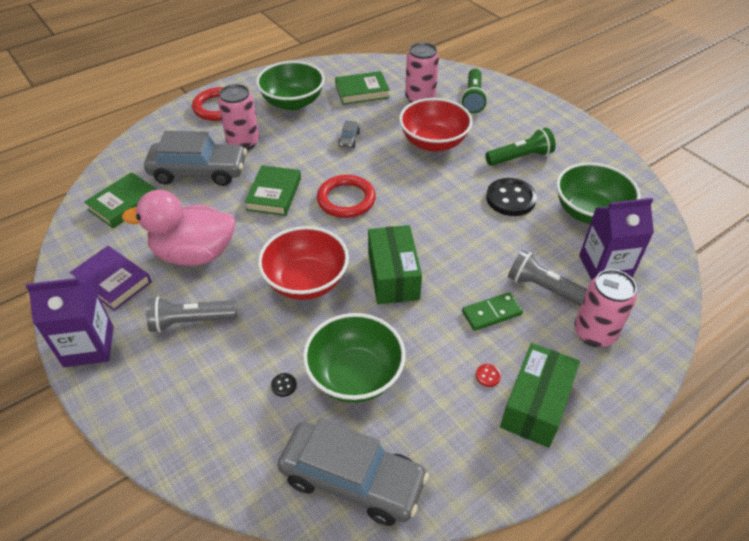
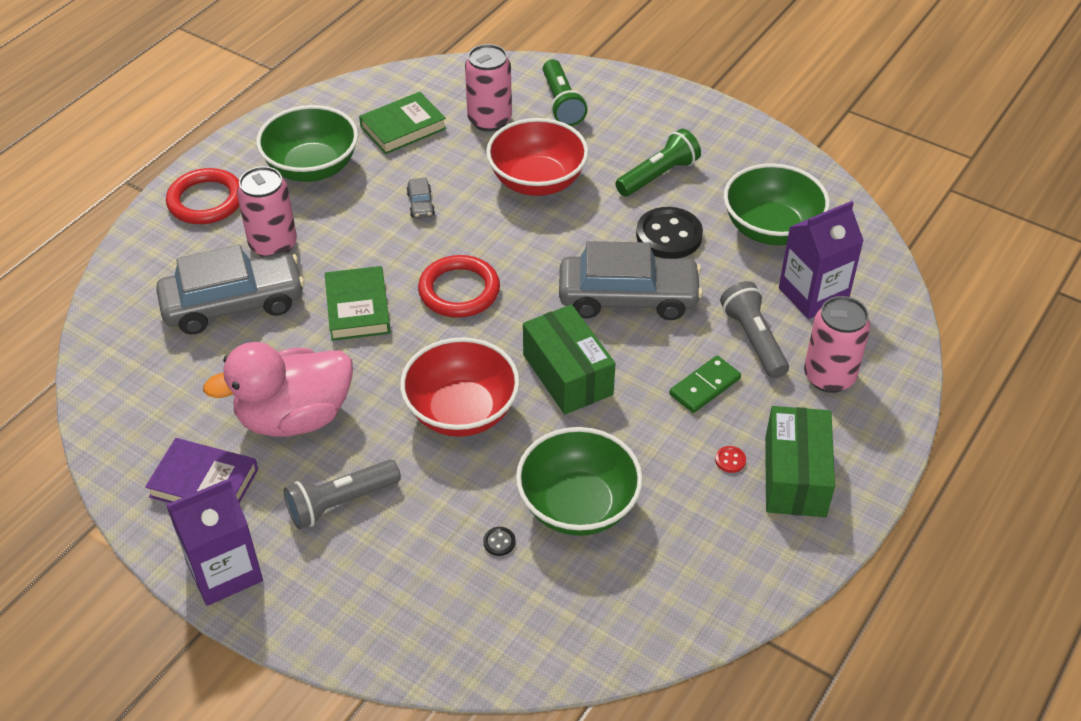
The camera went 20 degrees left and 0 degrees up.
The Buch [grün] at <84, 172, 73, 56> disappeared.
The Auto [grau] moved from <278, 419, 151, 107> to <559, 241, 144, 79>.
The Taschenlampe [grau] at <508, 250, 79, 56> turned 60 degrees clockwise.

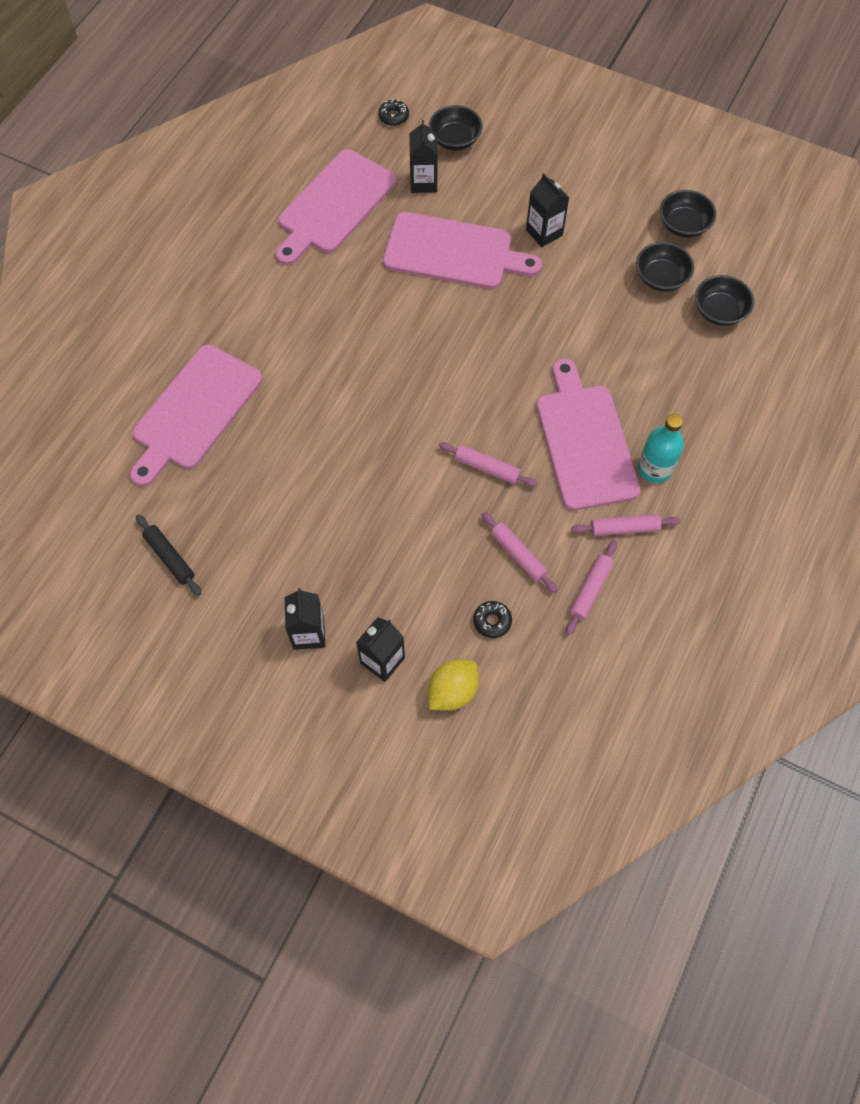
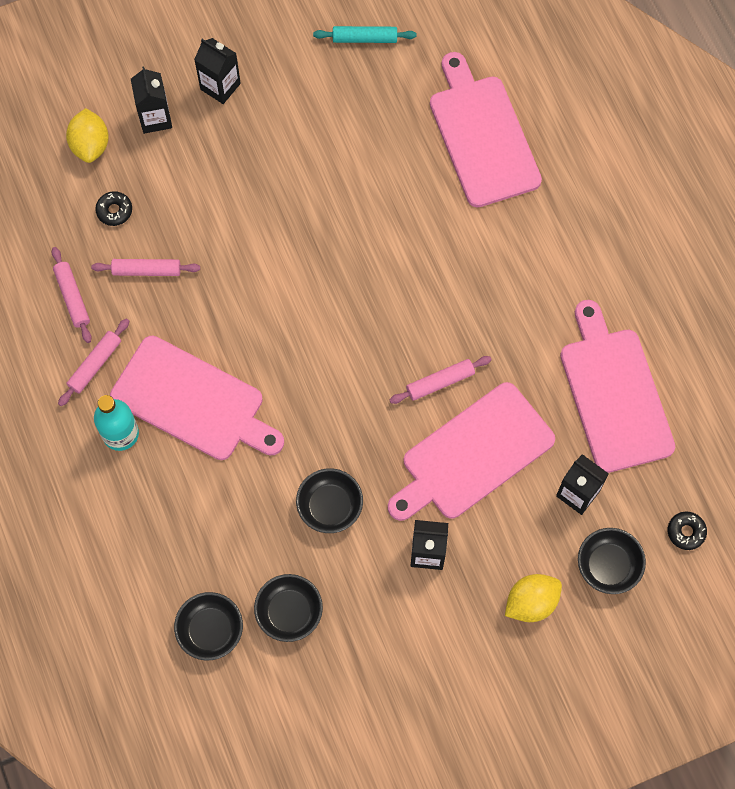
The camera went 130 degrees right and 5 degrees up.
The Zitrone [gelb] at <505, 574, 57, 48> appeared.
The Nudelholz [rosa] moved from <439, 442, 99, 45> to <390, 356, 102, 48>.
The Schüssel [schwarz] moved from <660, 190, 56, 48> to <296, 468, 67, 65>.
The Nudelholz [schwarz] at <136, 515, 65, 81> became the Nudelholz [türkis] at <313, 26, 104, 17>.

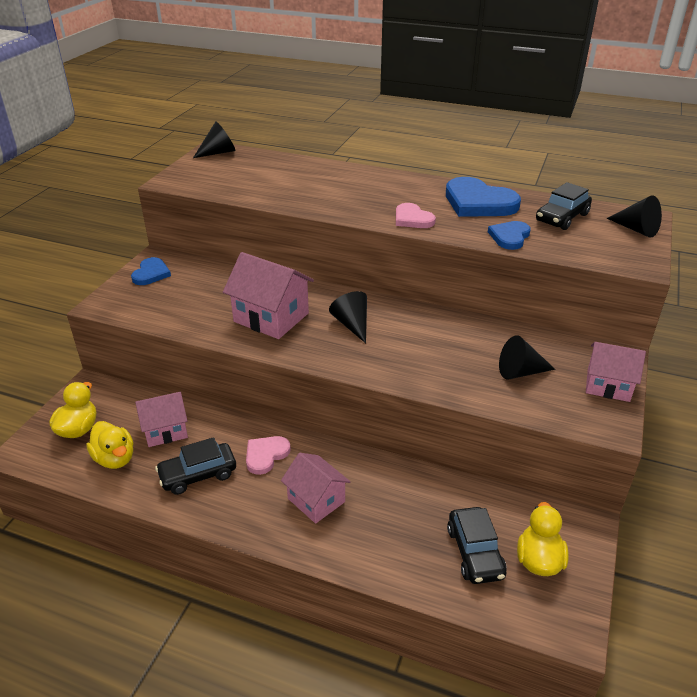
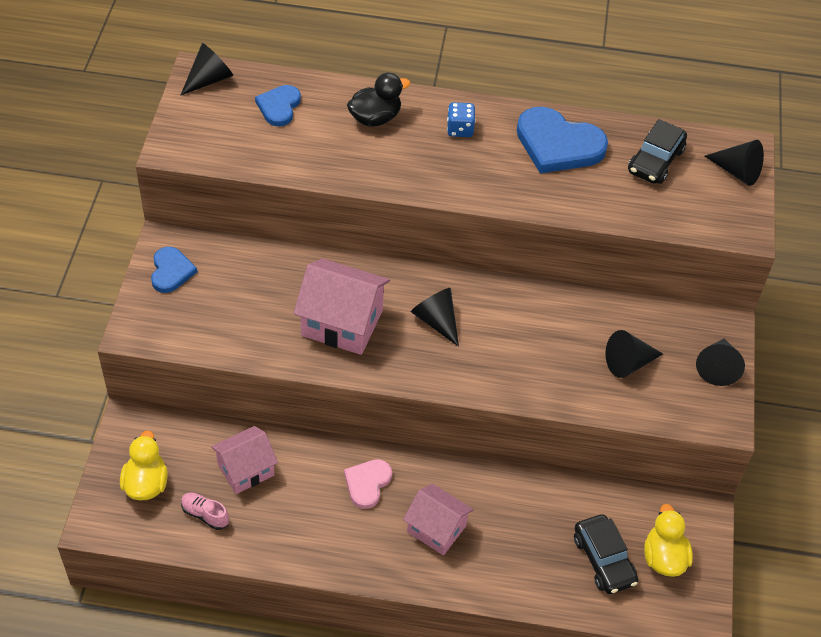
The camera went 15 degrees left and 15 degrees up.
The Auto [schwarz] at <155, 437, 81, 58> disappeared.
The Herz [rosa] at <396, 203, 40, 25> disappeared.
The Ente [schwarz] at <347, 73, 63, 54> appeared.
The Spielwürfel [blau] at <447, 102, 29, 35> appeared.
The Herz [blau] moved from <488, 221, 43, 29> to <255, 85, 46, 41>.
The Ente [gelb] at <86, 421, 48, 48> was replaced by the Schuh [rosa] at <181, 493, 48, 37>.
The Haus [rosa] at <586, 342, 60, 60> was replaced by the Kegel [schwarz] at <696, 339, 49, 47>.

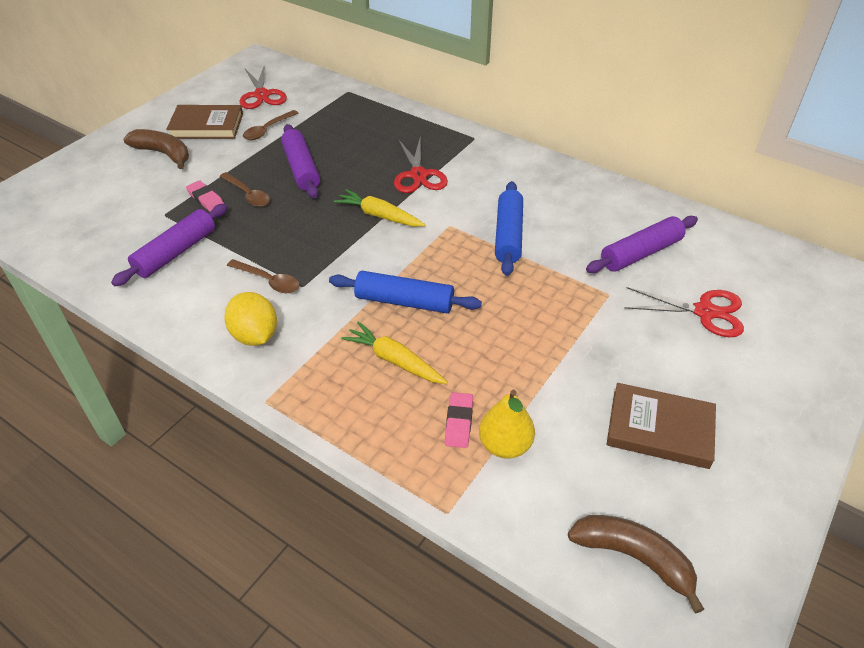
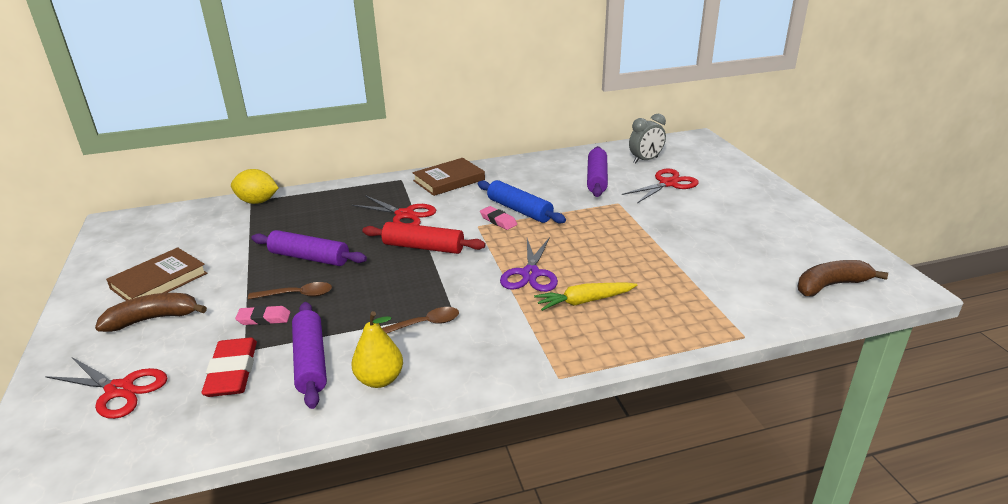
The camera went 50 degrees left and 15 degrees down.
The Löffel [braun] at <243, 110, 55, 30> disappeared.
The Radiergummi [rot] at <201, 338, 56, 59> appeared.
The Wecker [grau] at <629, 114, 37, 49> appeared.
The Zitrone [gelb] moved from <224, 292, 53, 54> to <231, 169, 47, 35>.
The Schere [rot] moved from <239, 67, 48, 42> to <45, 357, 122, 62>.
The Radiergummi [rosa] moved from <445, 392, 28, 56> to <480, 206, 37, 24>.
The Birne [gelb] moved from <479, 390, 56, 69> to <351, 311, 52, 77>.
The Buch [braun] moved from <606, 383, 110, 86> to <412, 158, 73, 38>.
The Nudelholz [blau] at <329, 271, 153, 42> was replaced by the Schere [lila] at <500, 237, 58, 55>.
The Karotte [gelb] at <334, 189, 91, 38> was replaced by the Nudelholz [rot] at <362, 222, 124, 32>.

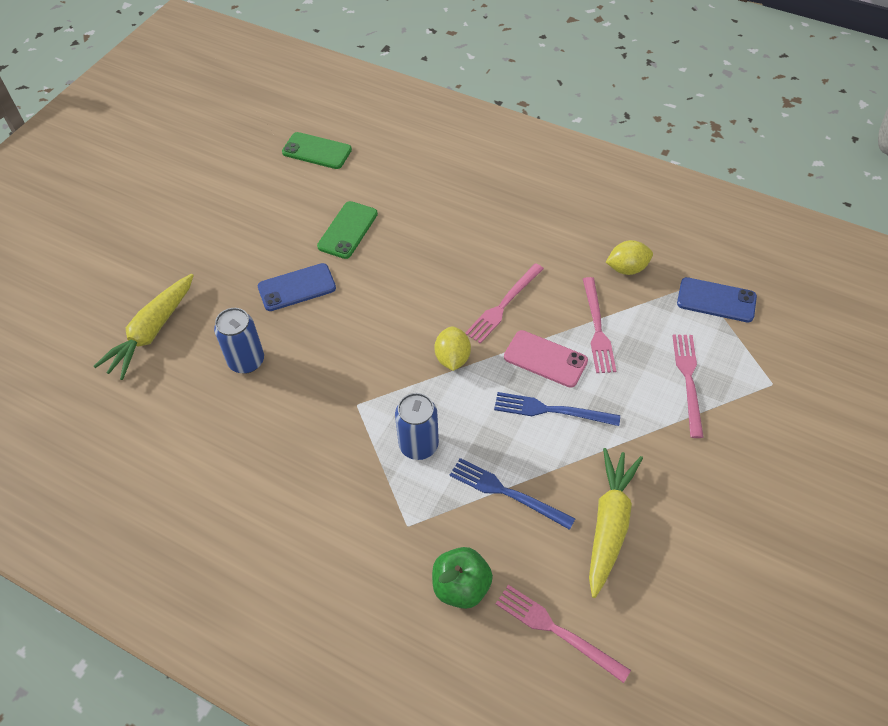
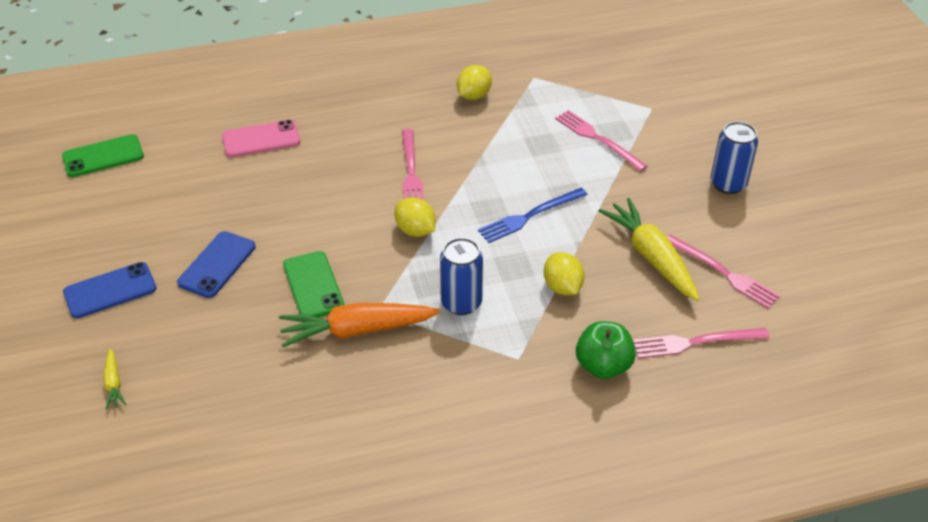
The camera went 45 degrees left and 10 degrees down.
The Karotte [orange] at <279, 303, 161, 44> appeared.
The Dose [blau] moved from <214, 308, 50, 66> to <711, 121, 47, 73>.
The Handy [grün] moved from <317, 201, 61, 58> to <283, 251, 61, 66>.
The Handy [rosa] moved from <504, 330, 84, 58> to <222, 120, 78, 37>.
The Gabel [rosa] moved from <583, 277, 33, 96> to <667, 234, 113, 74>.
The Handy [blau] moved from <677, 277, 80, 46> to <63, 262, 93, 56>.
The Gabel [blau] at <450, 458, 125, 72> was replaced by the Zitrone [gelb] at <544, 252, 40, 43>.
The Karotte [gelb] at <93, 274, 101, 106> changed to 0.46 times the size.

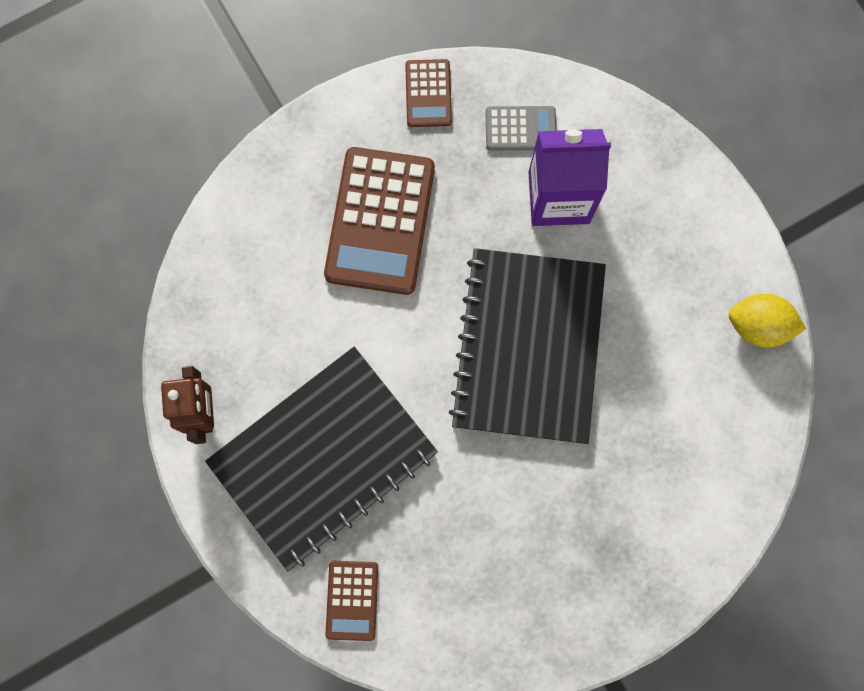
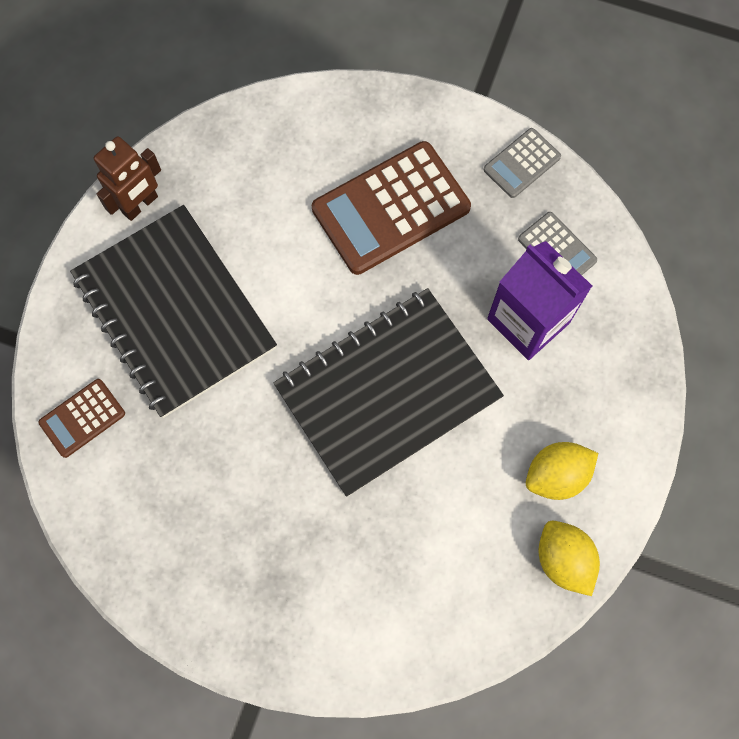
The camera went 50 degrees right and 5 degrees down.
The Zitrone [gelb] at <526, 442, 72, 58> appeared.
The Taschenrechner [braun] at <405, 59, 47, 68> became the Taschenrechner [grau] at <484, 128, 77, 70>.
The Notizbuch [schwarz] at <205, 347, 233, 224> turned 45 degrees clockwise.

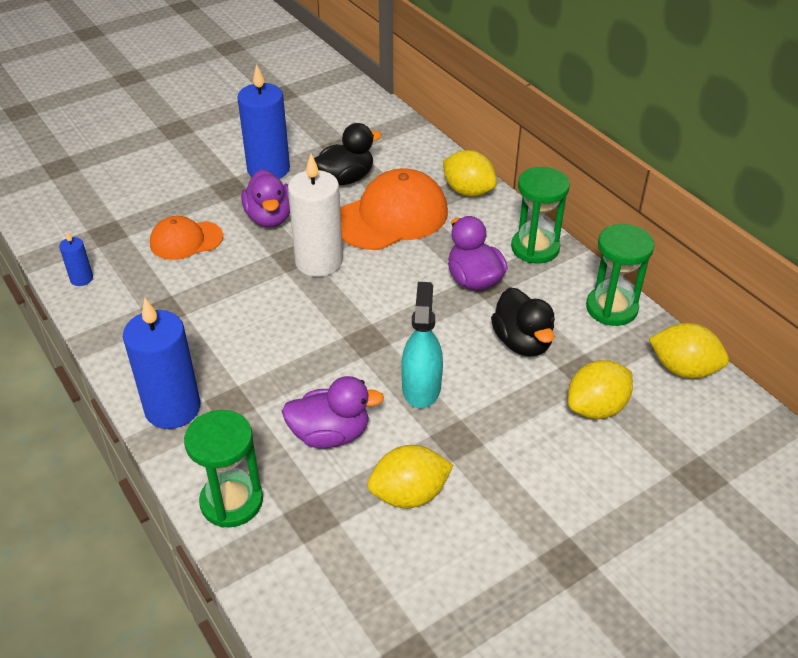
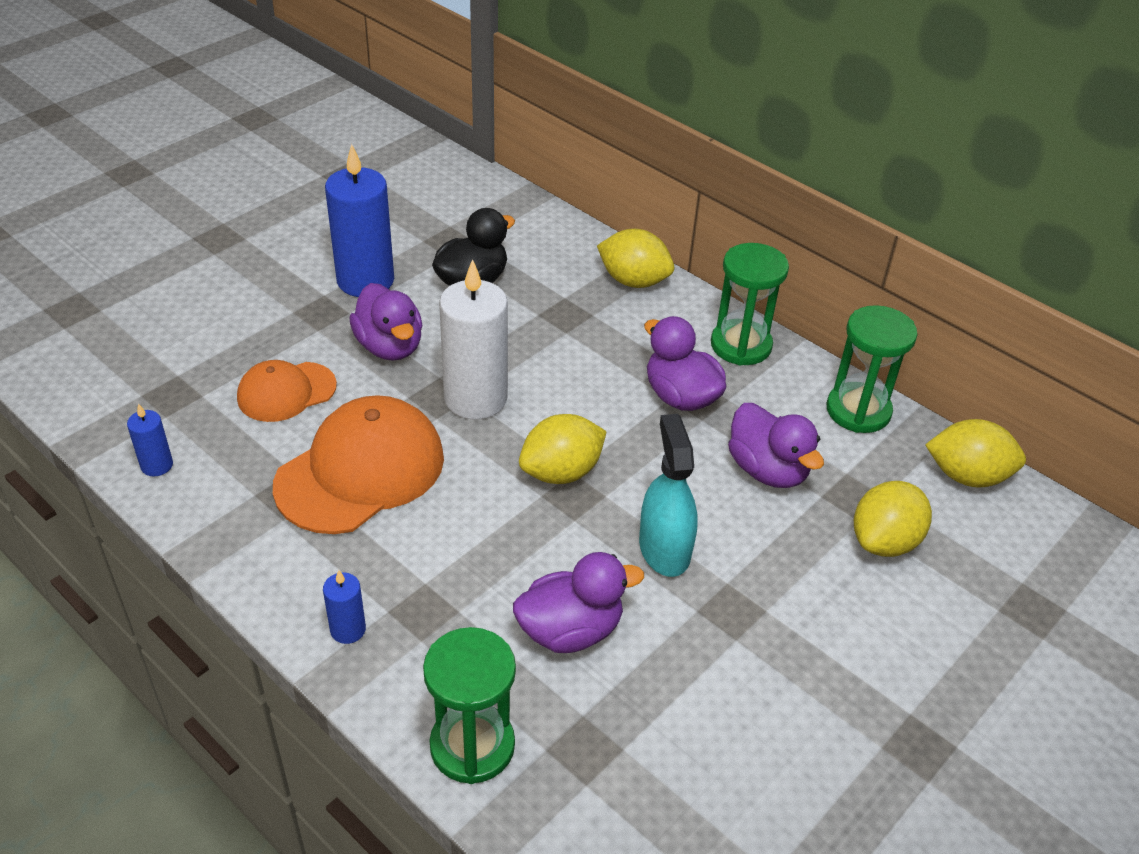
The camera went 15 degrees left and 0 degrees up.
The Kappe [orange] moved from <340, 168, 108, 82> to <273, 395, 171, 139>.
The Zitrone [gelb] moved from <367, 445, 86, 63> to <519, 414, 88, 70>.
The Ente [schwarz] at <491, 287, 64, 70> became the Ente [lila] at <728, 403, 96, 85>.
The Kerze [blau] at <123, 298, 78, 131> changed to 0.46 times the size.

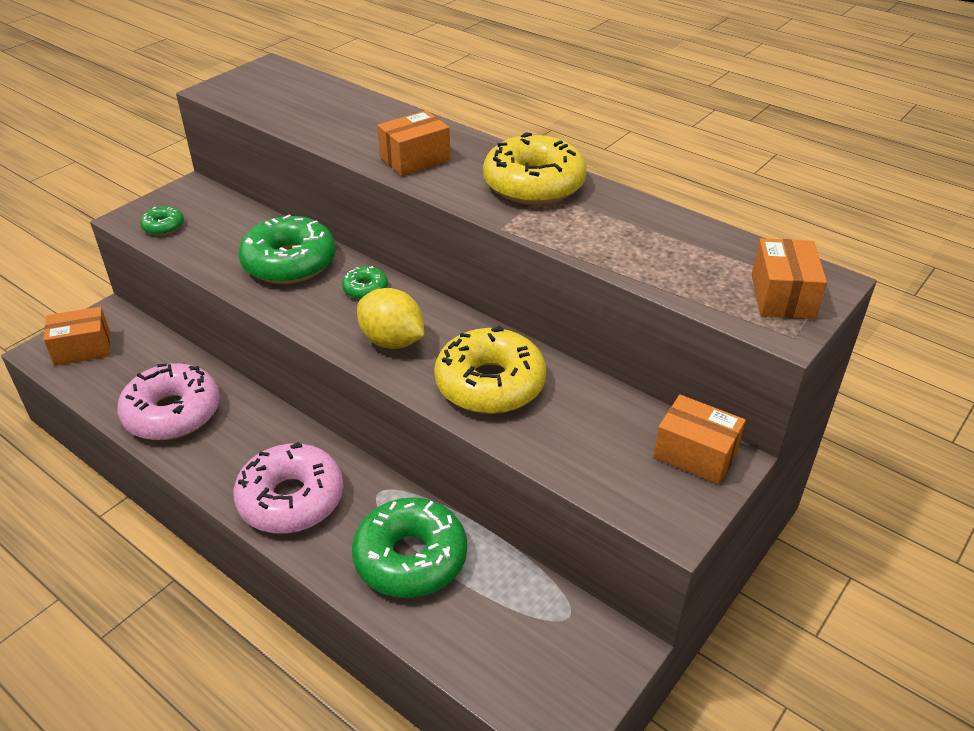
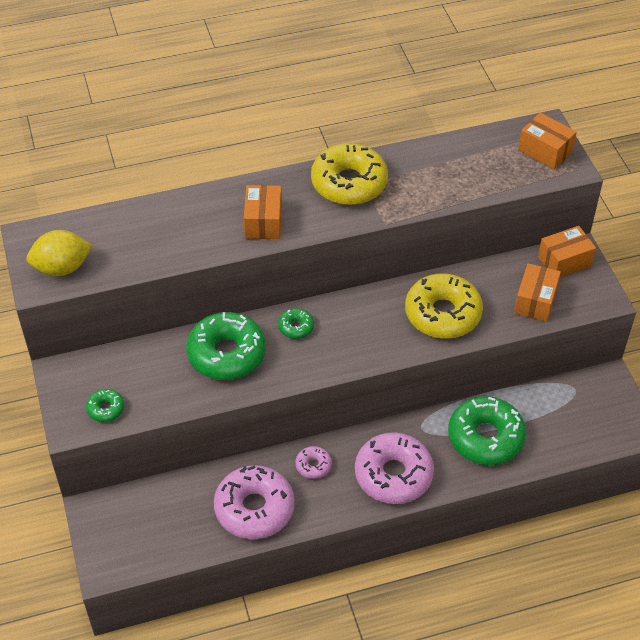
The camera went 55 degrees left and 10 degrees up.
The Donut [rosa] at <295, 446, 37, 33> appeared.
The Schachtel [orange] moved from <43, 307, 67, 59> to <514, 263, 47, 59>.
The Zitrone [gelb] moved from <357, 288, 67, 61> to <26, 230, 67, 46>.

